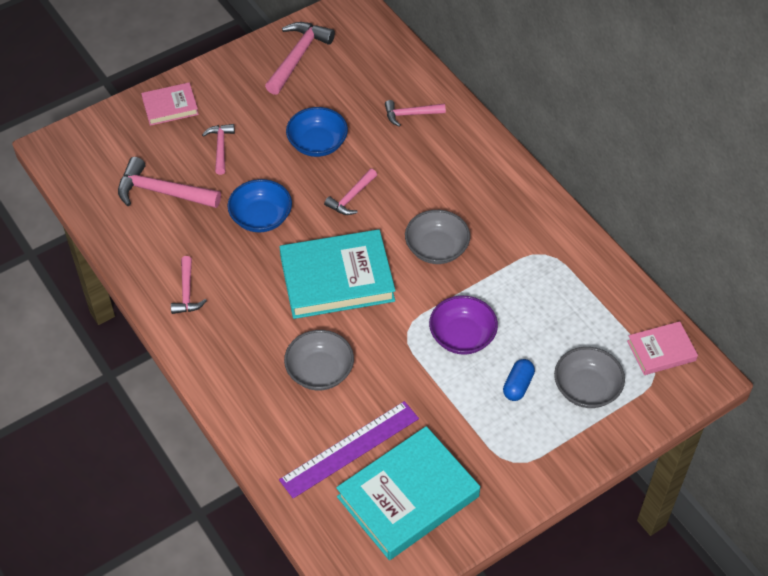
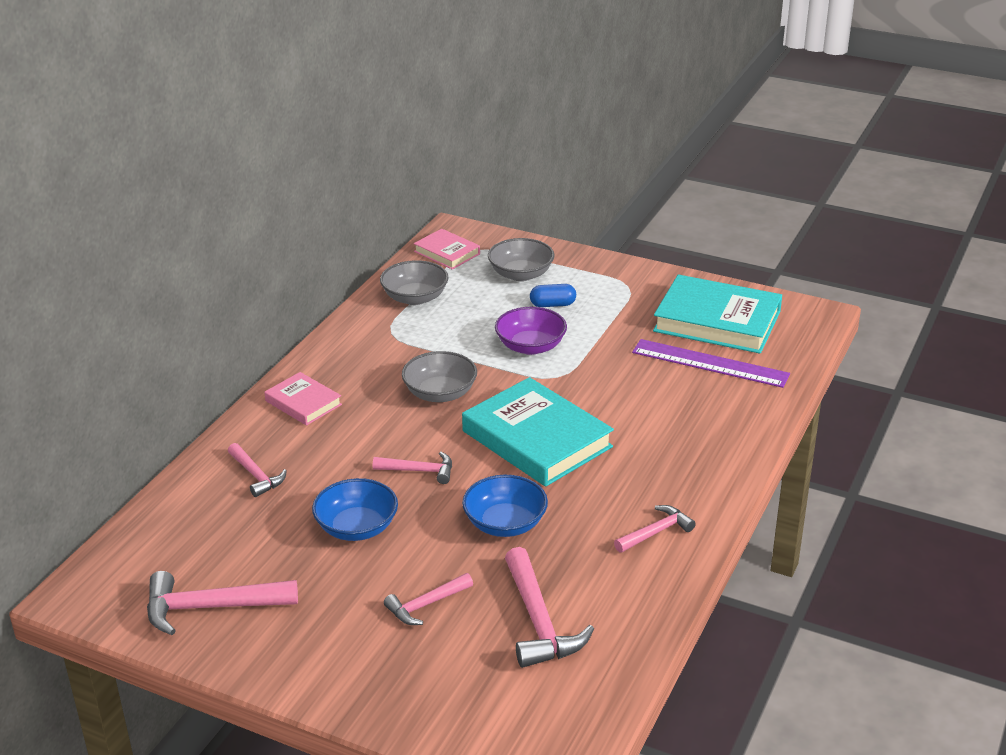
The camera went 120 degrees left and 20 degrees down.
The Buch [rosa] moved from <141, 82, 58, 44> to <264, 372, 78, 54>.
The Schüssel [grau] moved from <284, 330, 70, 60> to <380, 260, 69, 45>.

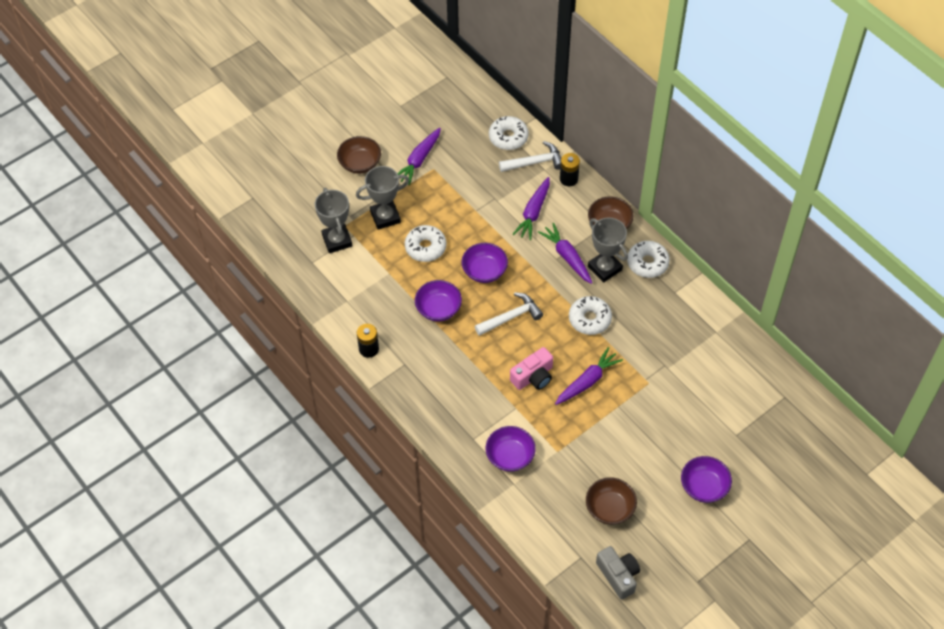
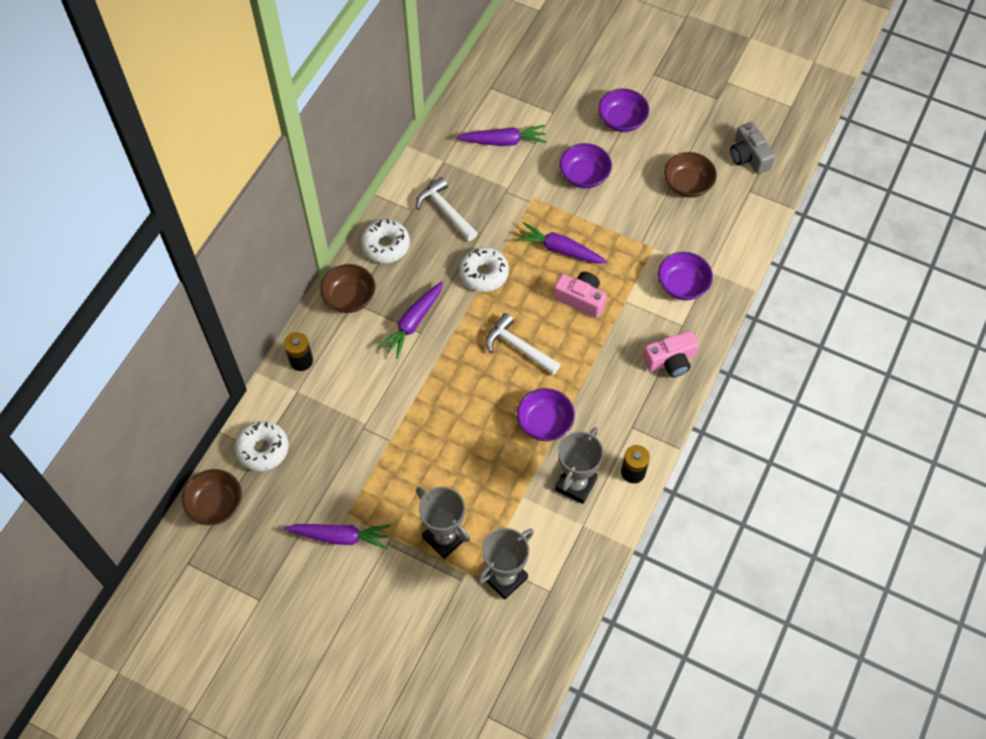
The camera went 115 degrees left and 5 degrees up.
The Donut [weiß] at <405, 225, 41, 37> disappeared.
The Kamera [rosa] at <643, 331, 56, 46> appeared.
The Schüssel [braun] moved from <337, 136, 44, 38> to <182, 469, 60, 56>.
The Schüssel [lila] moved from <461, 243, 47, 40> to <560, 143, 52, 46>.
The Hammer [weiß] moved from <499, 141, 62, 31> to <416, 177, 62, 64>.
The Karotte [lila] moved from <513, 177, 37, 63> to <456, 125, 90, 21>.
The Pokal [grau] moved from <588, 218, 40, 65> to <555, 427, 49, 77>.
The Kamera [grau] at <596, 546, 44, 54> turned 60 degrees counterclockwise.

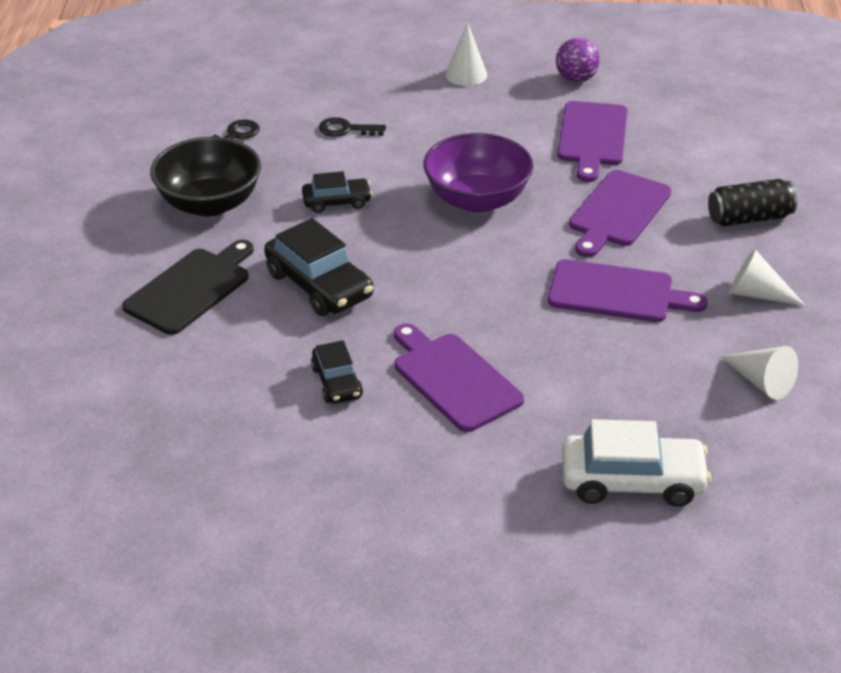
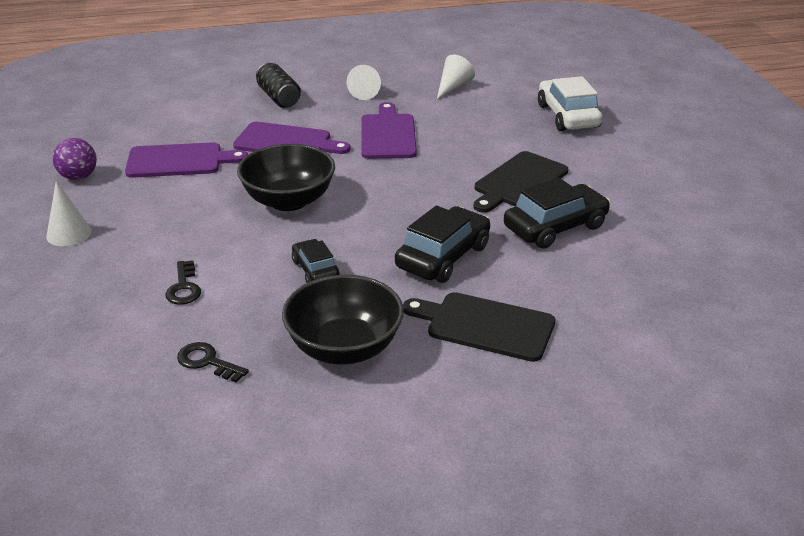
The camera went 105 degrees left and 5 degrees down.
The Schneidebrett [lila] at <394, 323, 130, 109> became the Schneidebrett [schwarz] at <473, 151, 95, 62>.
The Schüssel [lila] at <423, 133, 110, 80> became the Schüssel [schwarz] at <237, 144, 98, 67>.
The Auto [schwarz] at <311, 340, 52, 64> changed to 1.71 times the size.

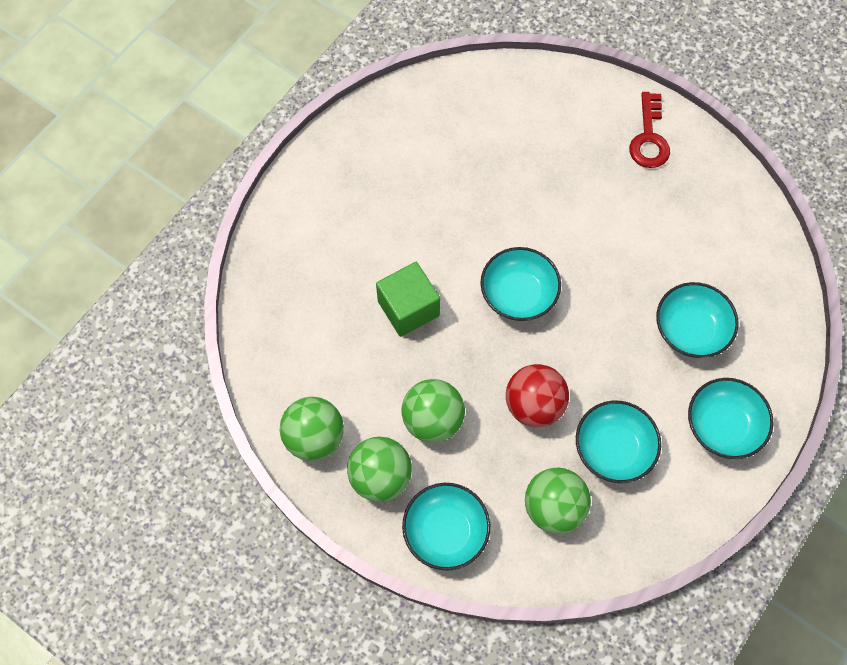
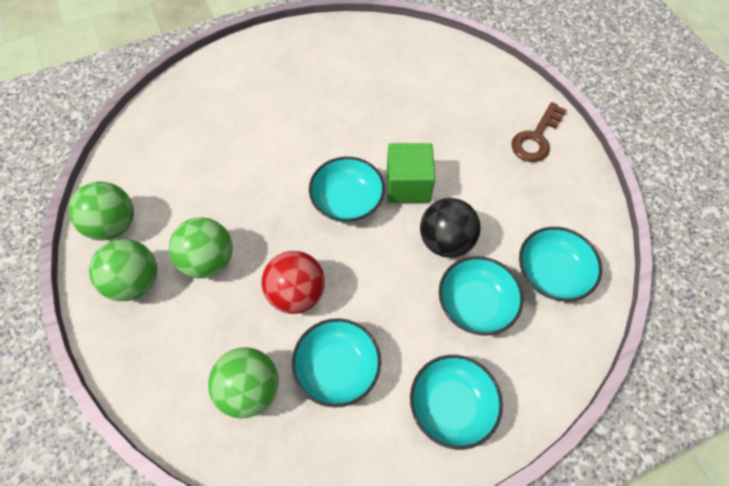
The camera went 30 degrees right and 5 degrees down.
The Ball [schwarz] at <420, 198, 60, 60> appeared.
The Kubus [grün] moved from <376, 262, 64, 75> to <387, 143, 48, 60>.
The Schüssel [türkis] moved from <402, 483, 88, 88> to <519, 227, 83, 74>.
The Schlüssel [rot] at <629, 92, 41, 76> became the Schlüssel [braun] at <511, 102, 56, 60>.

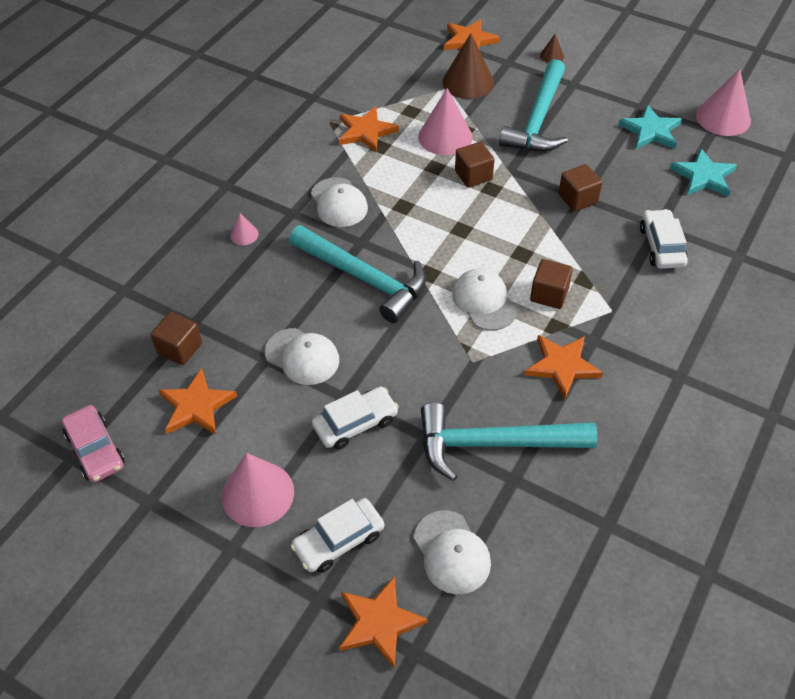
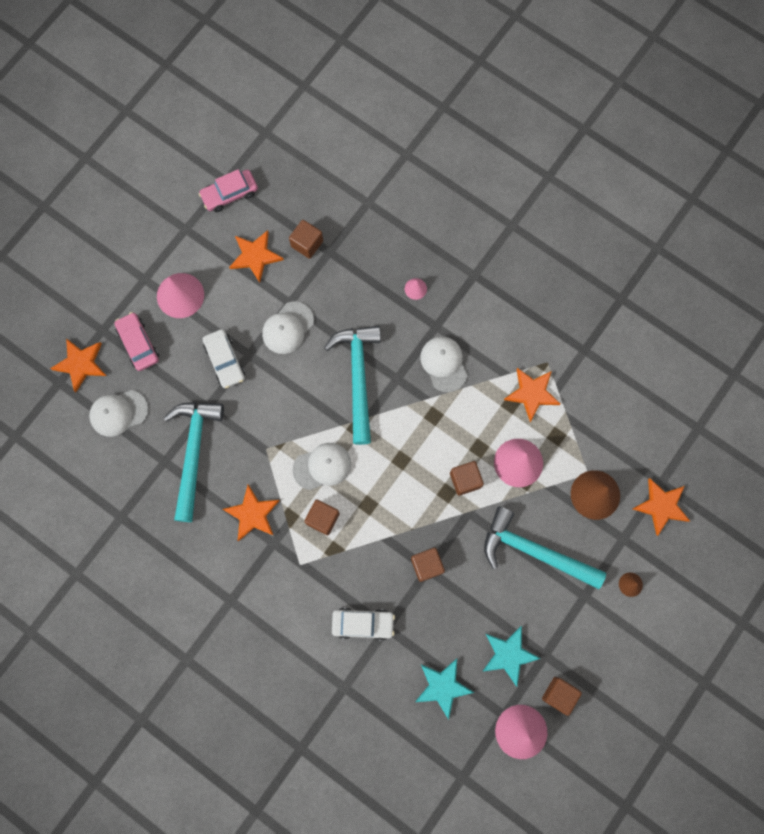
The camera went 95 degrees right and 25 degrees up.
The Kubus [braun] at <542, 677, 40, 39> appeared.
The Auto [weiß] at <291, 498, 93, 75> became the Auto [rosa] at <114, 312, 45, 59>.
The Hammer [türkis] at <289, 225, 137, 98> turned 135 degrees clockwise.
The Kappe [weiß] at <311, 177, 57, 50> turned 90 degrees clockwise.

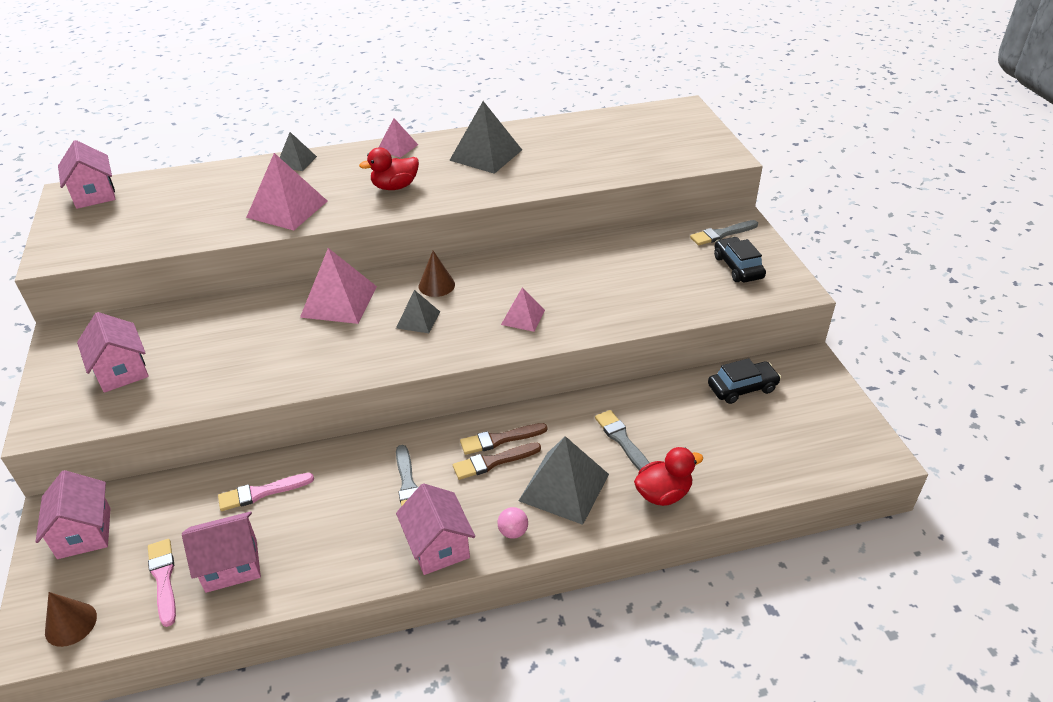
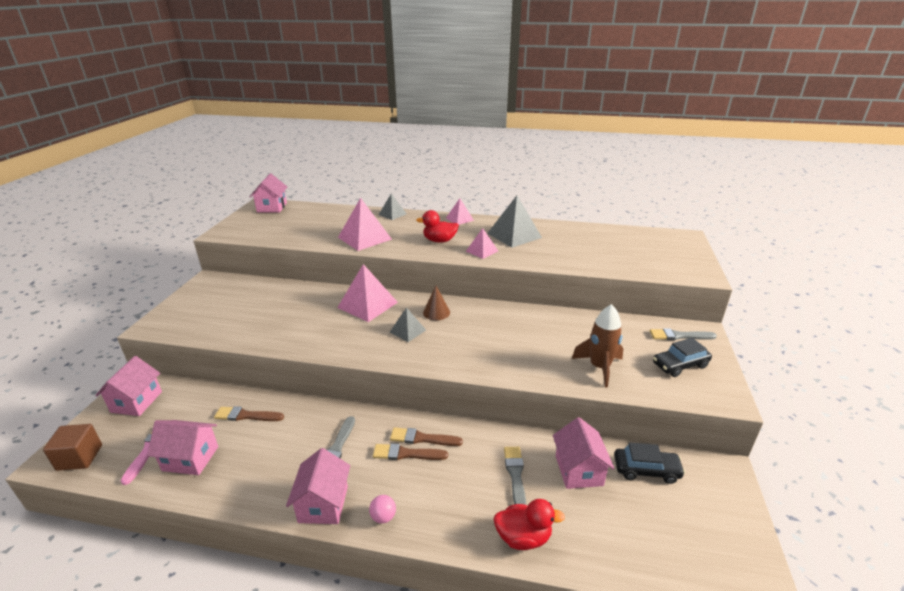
The camera went 25 degrees right and 10 degrees down.
The Pyramide [grau] at <519, 436, 90, 89> disappeared.
The Rakete [braun] at <572, 304, 51, 84> appeared.
The Haus [rosa] moved from <77, 312, 72, 81> to <553, 417, 62, 72>.
The Pyramide [rosa] moved from <501, 287, 44, 45> to <466, 228, 32, 31>.
The Kegel [braun] at <45, 592, 52, 55> was replaced by the Kubus [braun] at <43, 424, 59, 47>.
The Pinsel [rosa] at <218, 473, 96, 38> became the Pinsel [braun] at <214, 406, 70, 15>.
The Auto [schwarz] at <714, 237, 52, 45> turned 120 degrees counterclockwise.

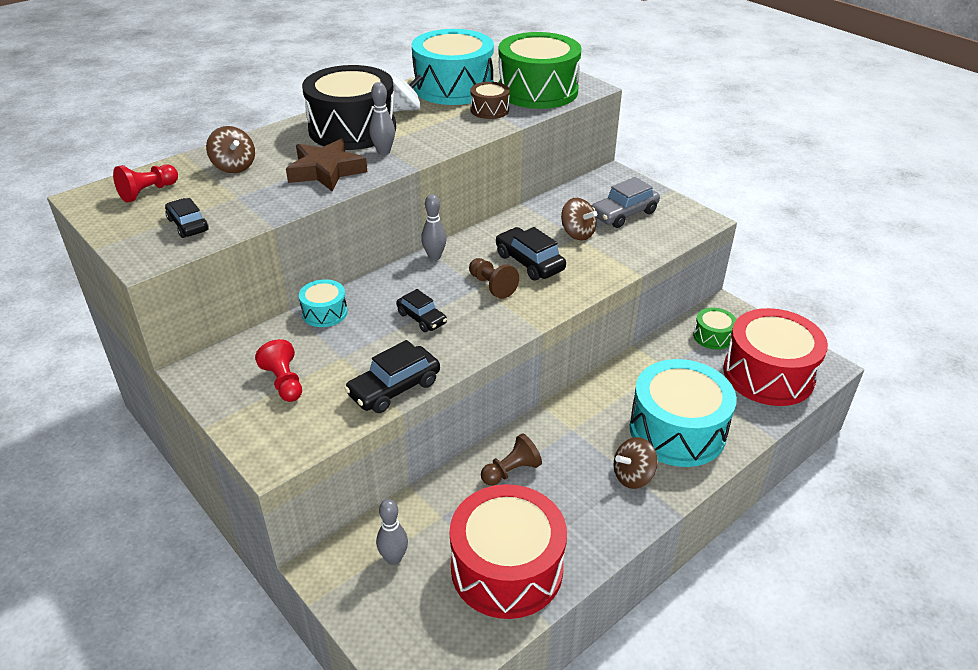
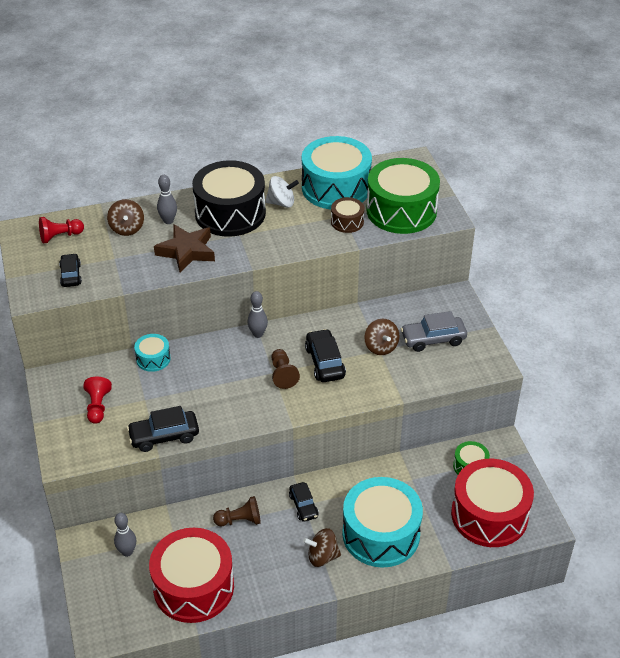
The camera went 25 degrees right and 5 degrees up.
The Bowlingkegel [grau] moved from <369, 82, 26, 73> to <157, 175, 20, 49>.
The Auto [schwarz] moved from <396, 289, 51, 43> to <289, 482, 30, 40>.

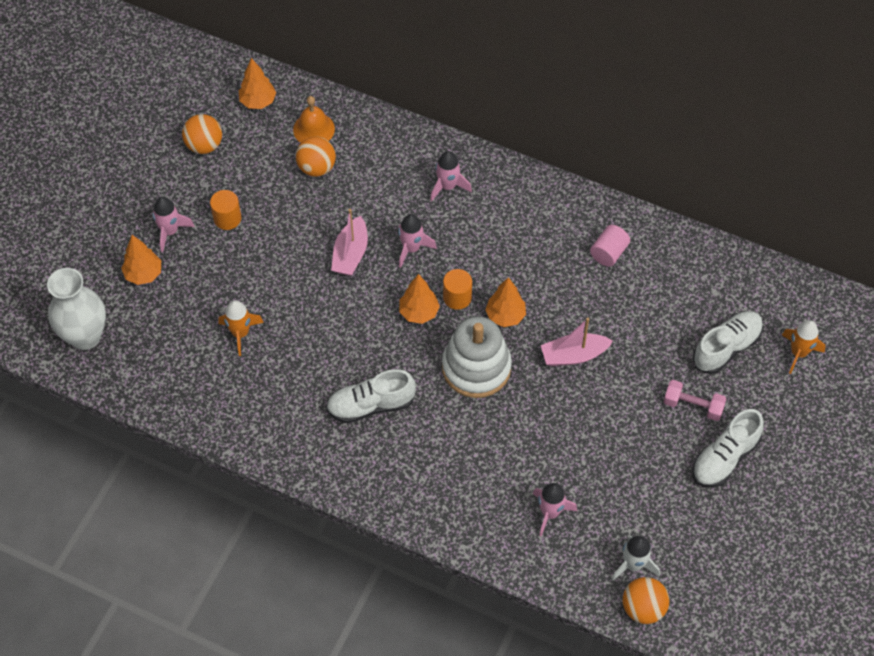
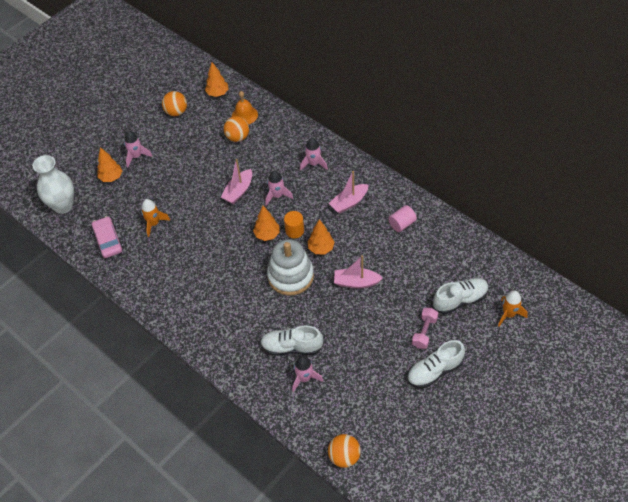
The camera went 20 degrees right and 5 degrees down.
The Vollzylinder [orange] at <210, 190, 31, 40> disappeared.
The Rakete [weiß] at <611, 536, 49, 45> disappeared.
The Auto [rosa] at <92, 216, 32, 42> appeared.
The Boot [rosa] at <329, 171, 40, 43> appeared.
The Schuh [weiß] moved from <326, 369, 90, 54> to <260, 325, 63, 31>.
The Hantel [rosa] at <664, 380, 62, 41> turned 75 degrees clockwise.

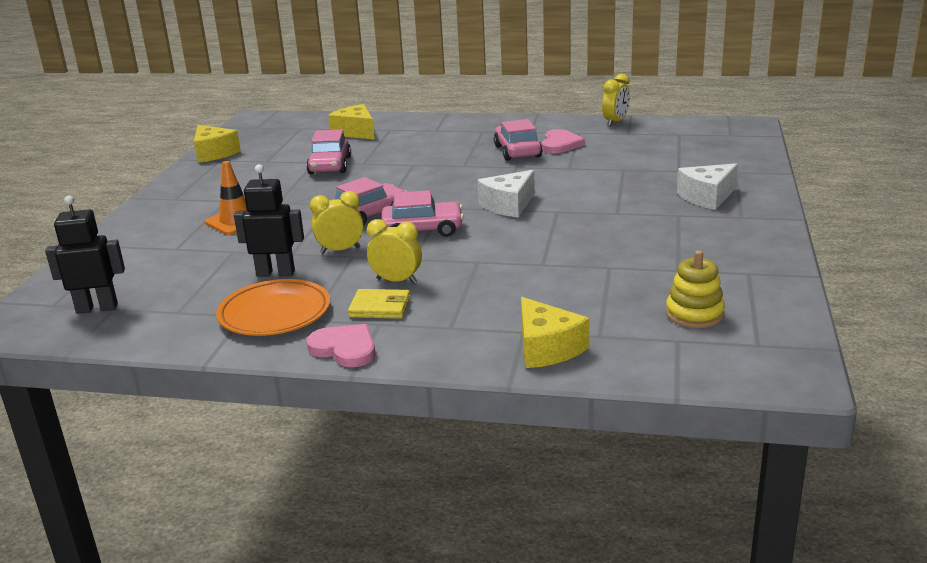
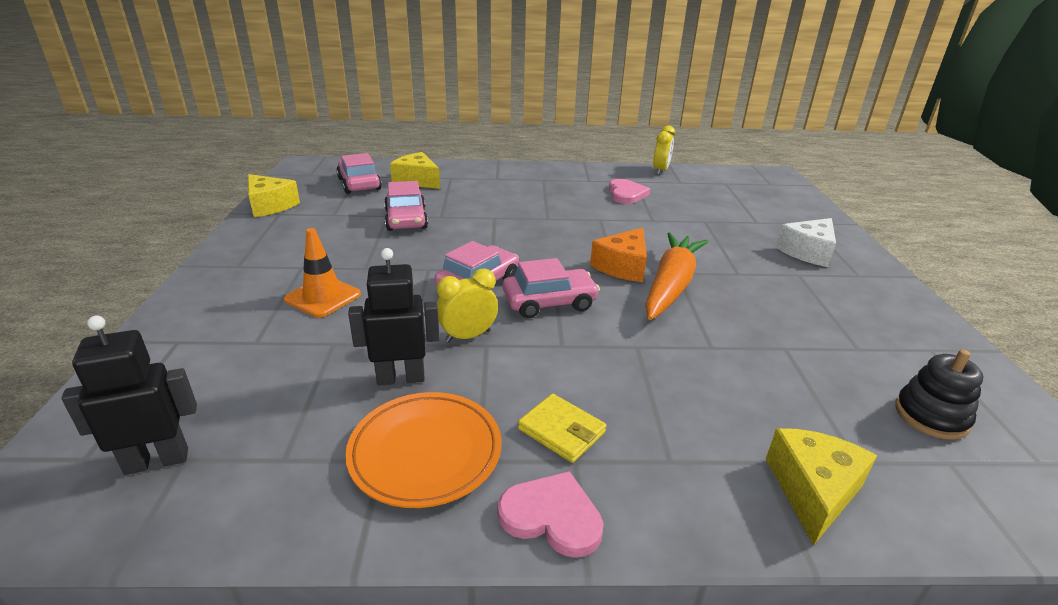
The camera went 15 degrees left and 5 degrees up.
The Wecker [gelb] at <367, 219, 55, 64> disappeared.
The Karotte [orange] at <645, 232, 63, 88> appeared.
The Auto [rosa] moved from <494, 119, 48, 42> to <336, 153, 46, 41>.
The Käse [weiß] at <477, 170, 58, 48> became the Käse [orange] at <590, 228, 57, 54>.
The Stapelspielzeug [gelb] at <666, 250, 59, 78> became the Stapelspielzeug [schwarz] at <895, 350, 89, 90>.
The Geldbörse [gelb] at <348, 289, 62, 30> turned 45 degrees clockwise.
The Käse [gelb] at <521, 297, 68, 71> turned 120 degrees counterclockwise.

